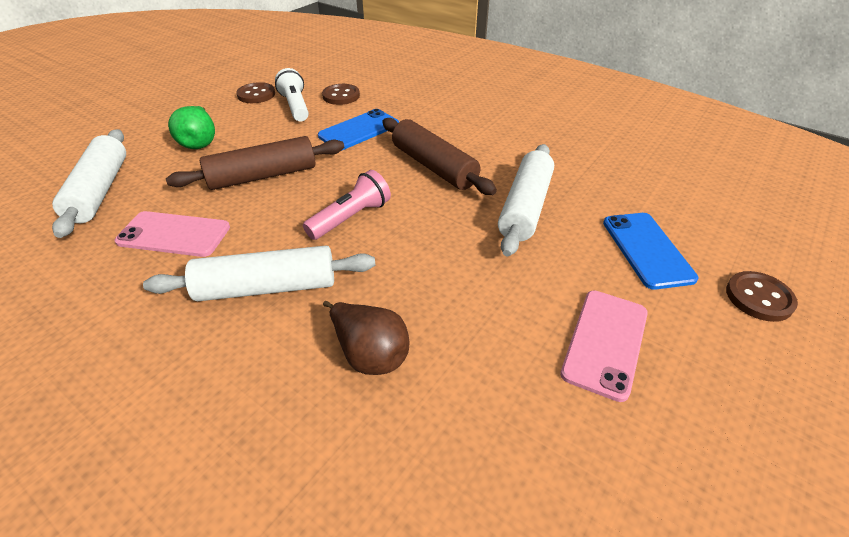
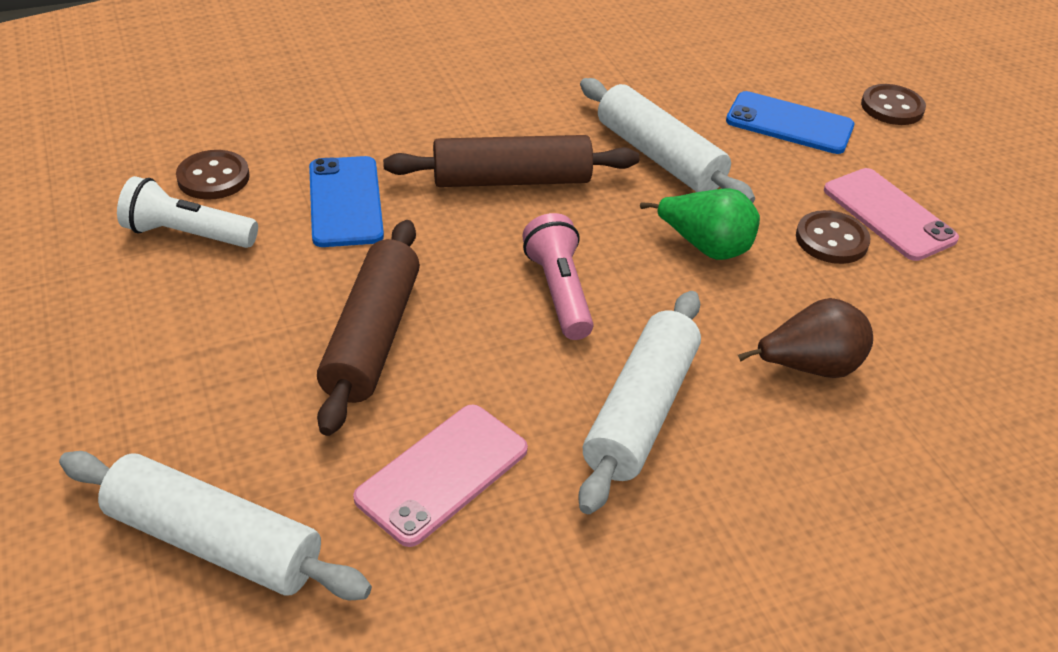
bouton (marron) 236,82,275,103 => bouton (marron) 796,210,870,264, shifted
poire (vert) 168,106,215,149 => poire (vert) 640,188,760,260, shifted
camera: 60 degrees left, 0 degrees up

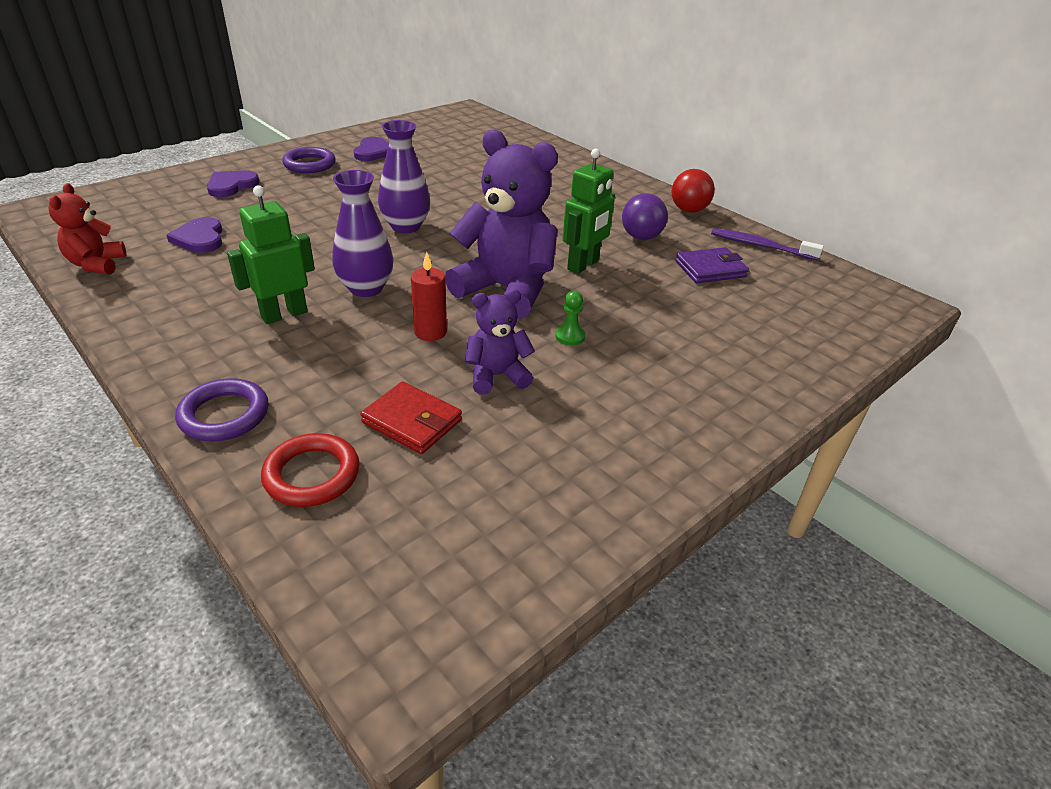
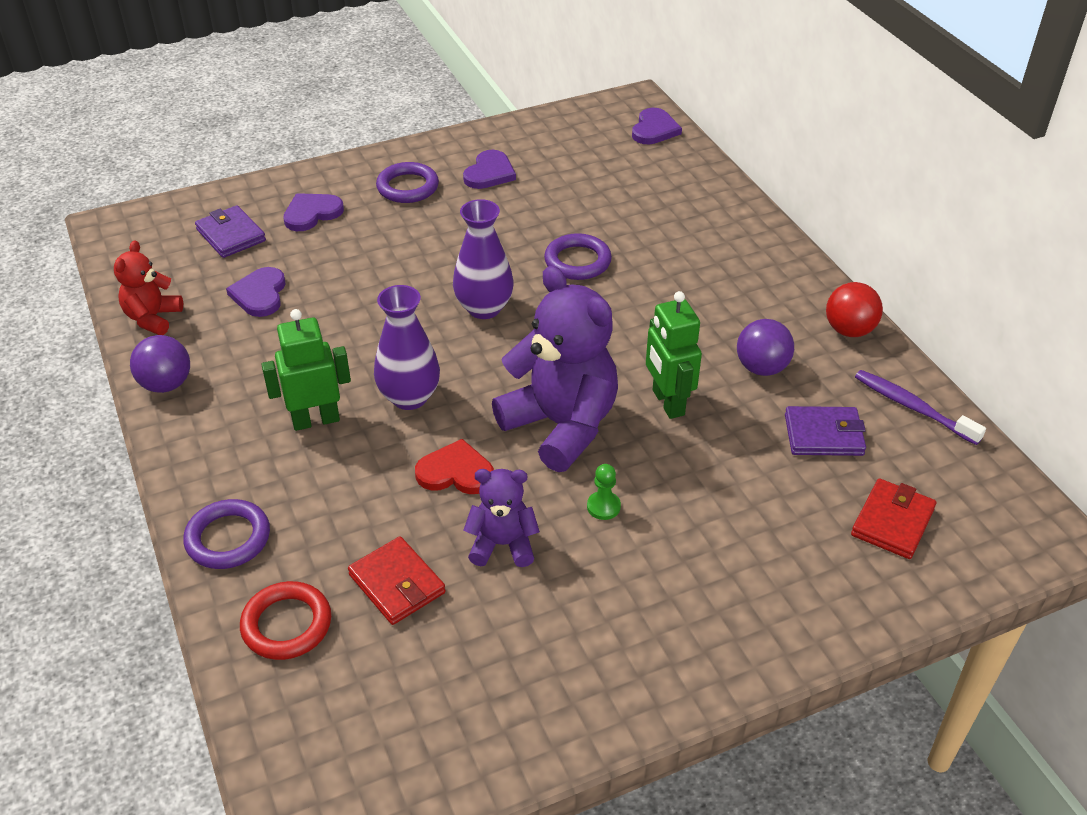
robot (vert) 563,149,615,274 => robot (vert) 646,291,702,419, 105 degrees clockwise
bougie (rouge) 411,252,447,341 => cœur (rouge) 415,439,494,494
nothing => cœur (violet) 632,108,682,144
nothing => portefeuille (violet) 195,205,266,258
nothing => anneau (violet) 544,233,612,280
nothing => balle (violet) 130,335,190,393
nothing => portefeuille (rouge) 851,479,936,559
camera: 20 degrees right, 5 degrees up

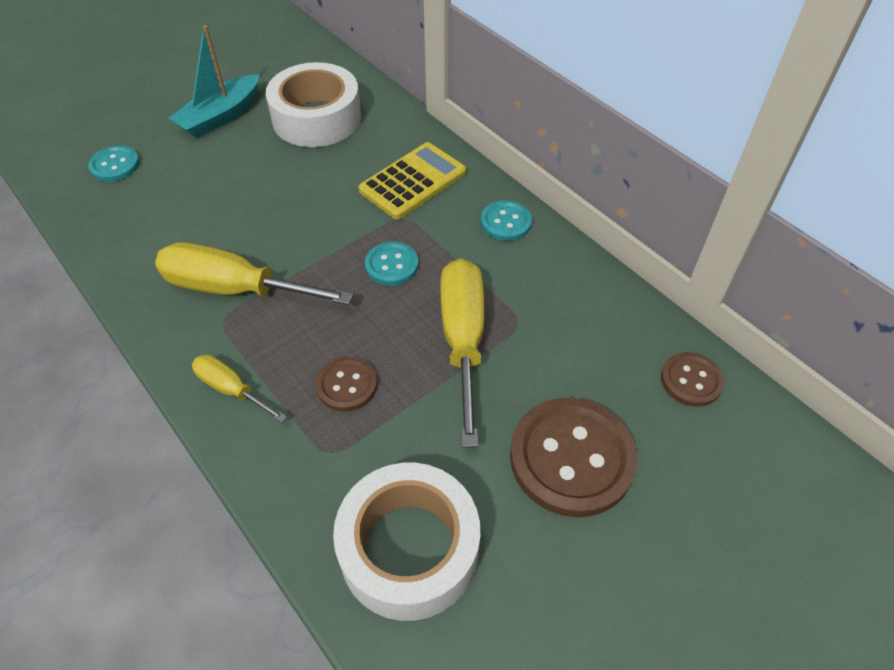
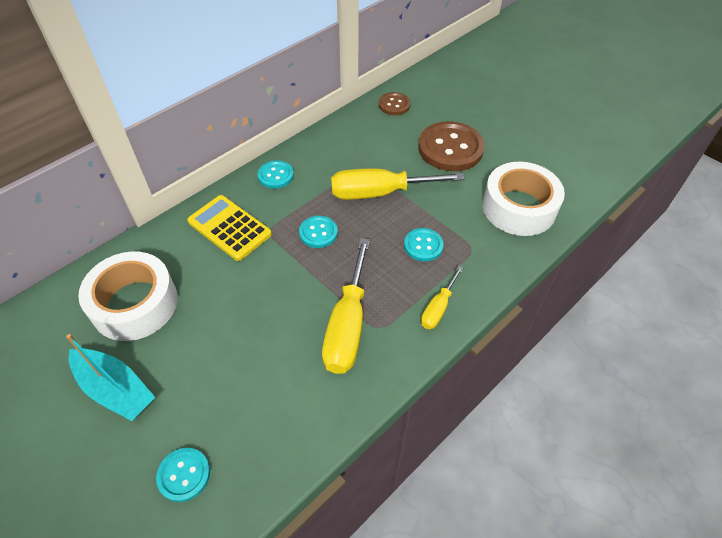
bouton (marron) 316,357,377,411 => bouton (turquoise) 404,228,444,261
camera: 95 degrees left, 0 degrees up

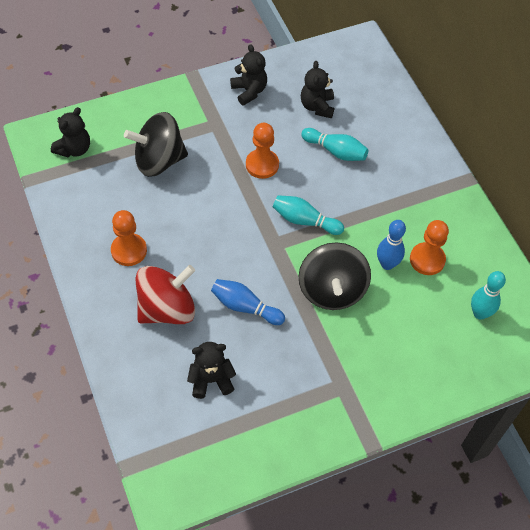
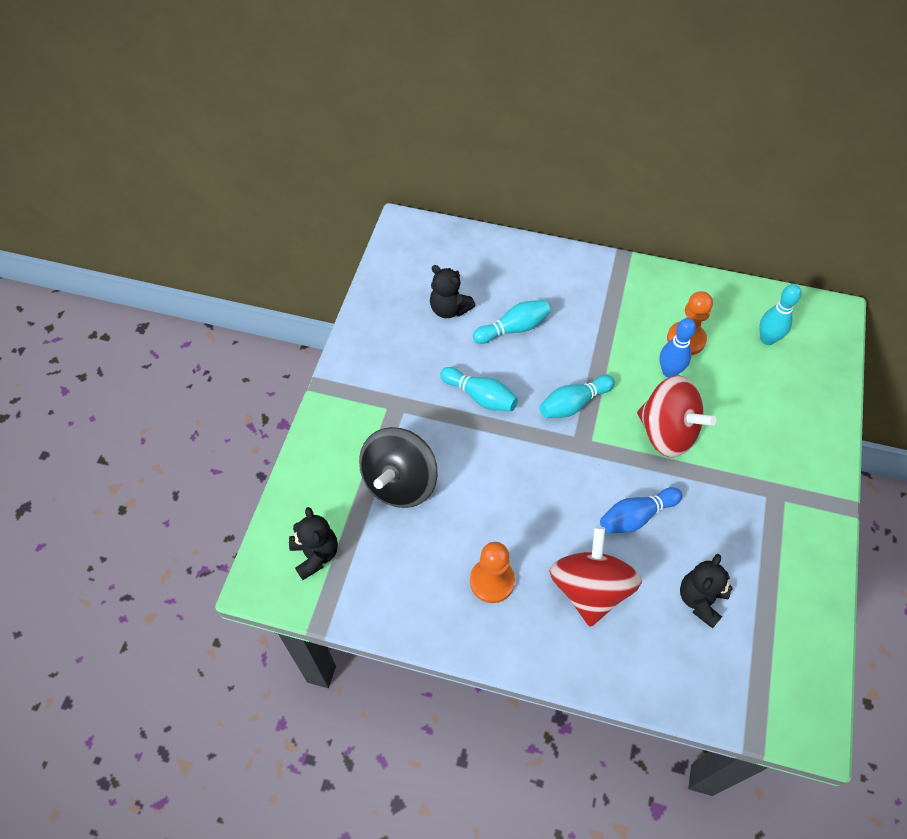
ours en peluche (noir) 230,44,267,106 => nothing
pion (orange) 246,123,279,179 => quille (turquoise) 440,367,518,411
toupie (noir) 299,242,371,310 => toupie (rouge) 637,375,716,457
camera: 50 degrees left, 0 degrees up

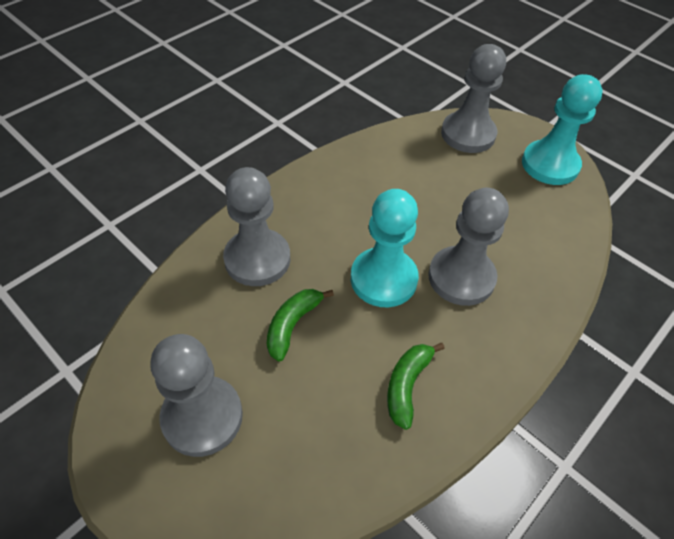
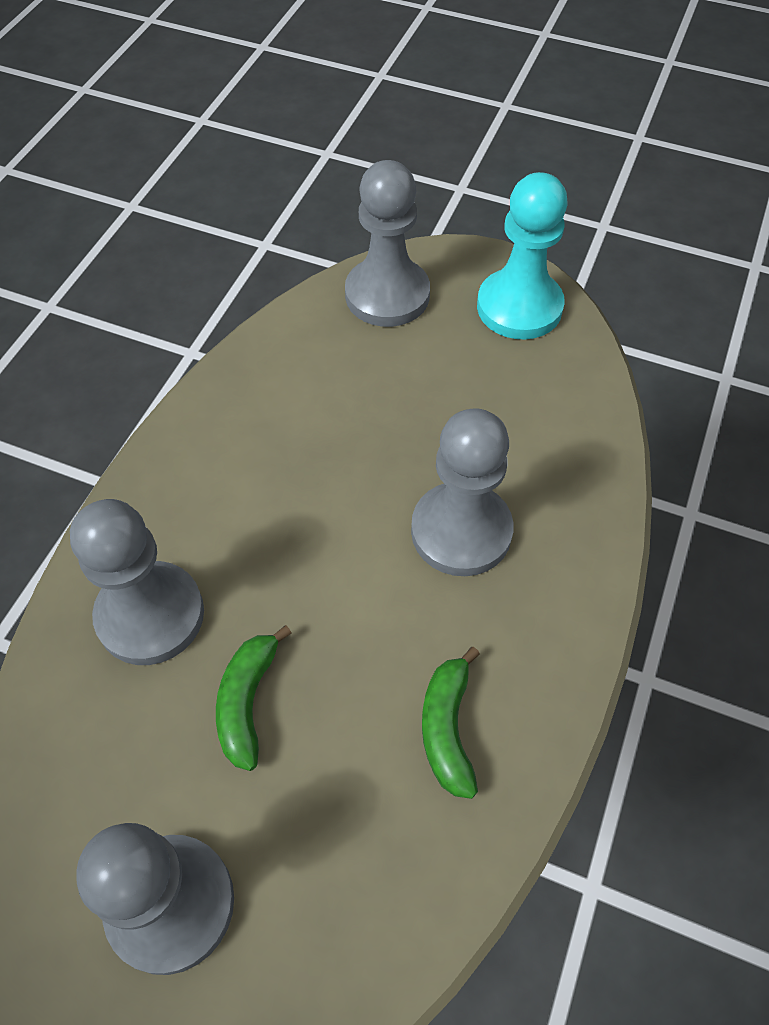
pion (turquoise) 351,189,419,307 => nothing
camera: 20 degrees left, 5 degrees up

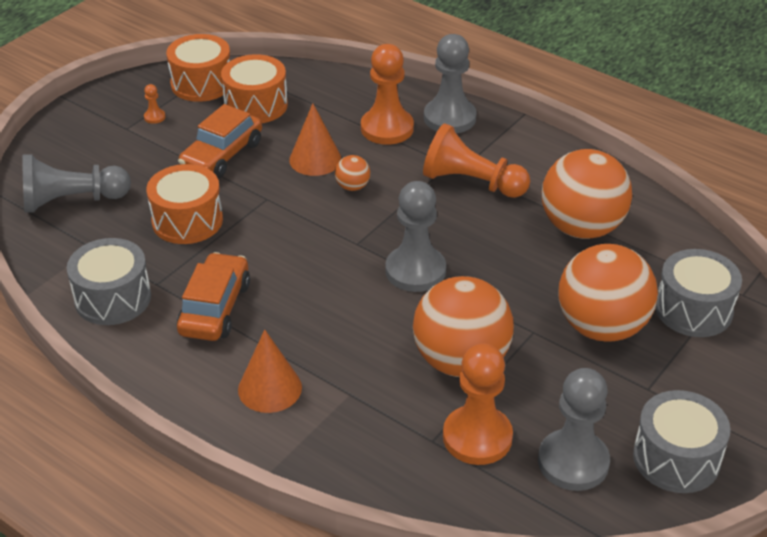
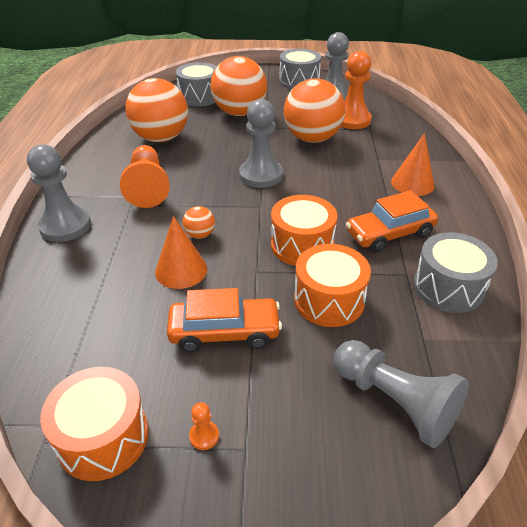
pion (orange) 361,44,414,145 => nothing
tambour (orange) 221,54,288,123 => tambour (orange) 271,195,337,266, shifted
camera: 125 degrees left, 0 degrees up

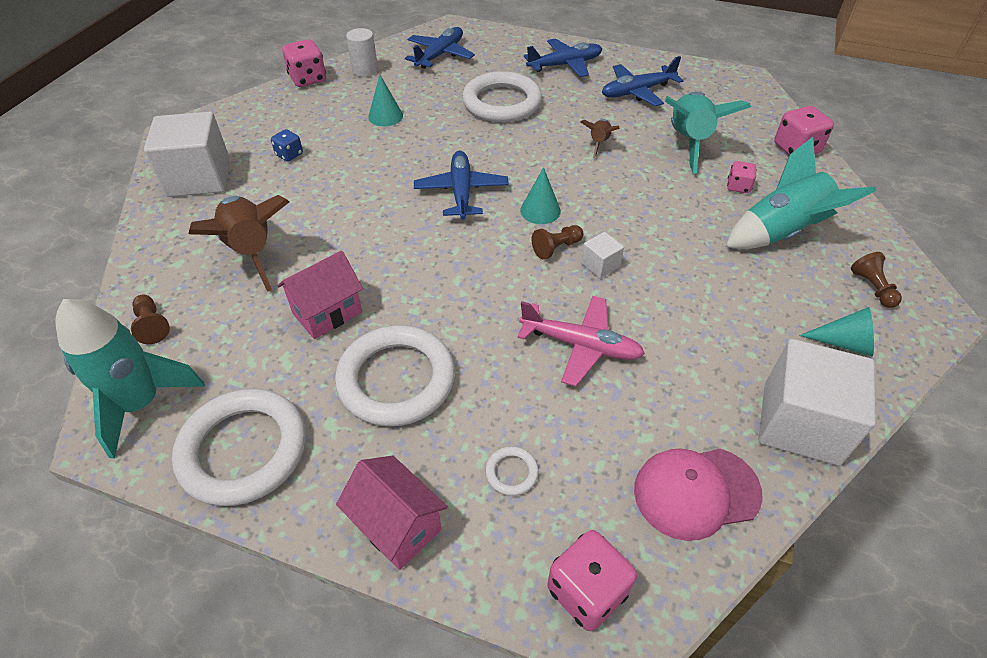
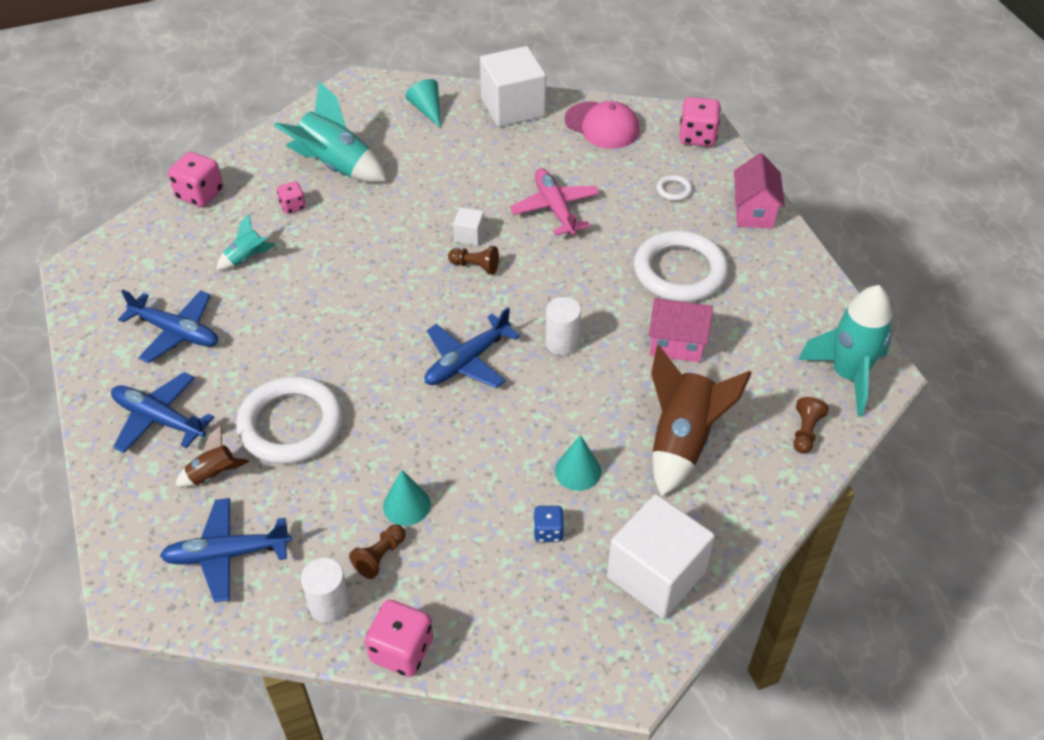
fusée (turquoise) 665,92,751,174 => fusée (turquoise) 216,214,275,270, x0.50
fusée (marron) 581,119,620,158 => fusée (marron) 175,426,249,487, shifted
cône (turquoise) 520,167,561,224 => cône (turquoise) 555,435,601,491, shifted
pion (marron) 851,252,902,308 => pion (marron) 349,525,406,579, shifted
anneau (blanc) 172,389,306,506 => nothing
nothing => cylindre (blanc) 545,297,581,355
camera: 130 degrees left, 0 degrees up

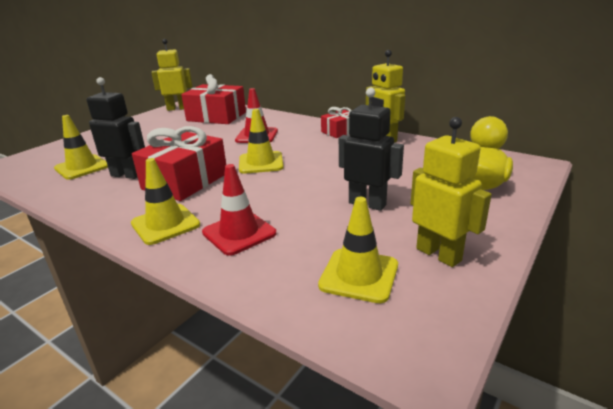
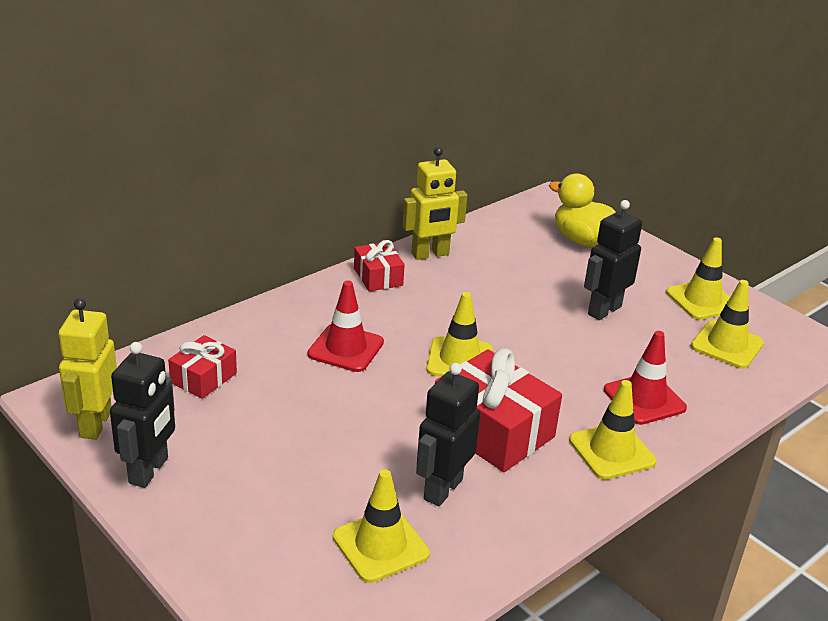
cadeau (rouge) 181,74,246,124 => cadeau (rouge) 168,335,237,399, x0.55
robot (jaune) 410,117,492,267 => cône de chantier (jaune) 666,237,730,320
nothing => robot (noir) 110,342,175,488
camera: 80 degrees left, 5 degrees up

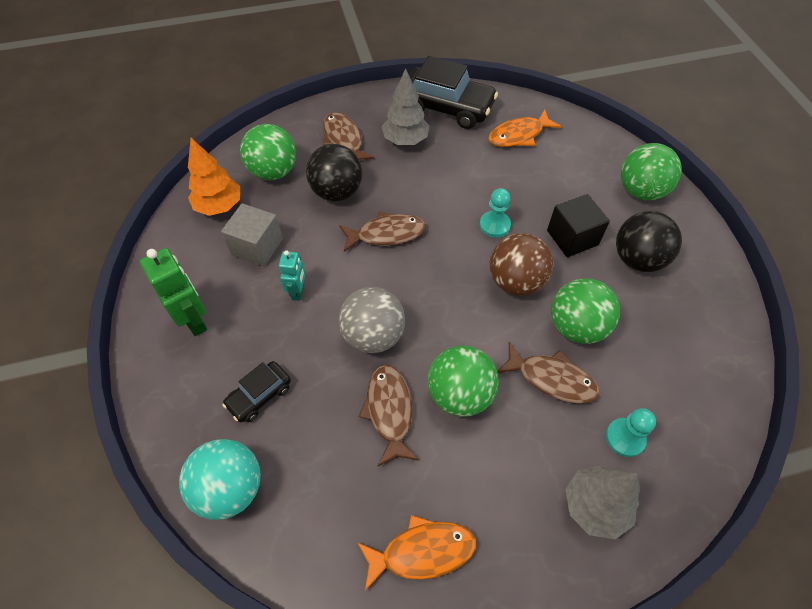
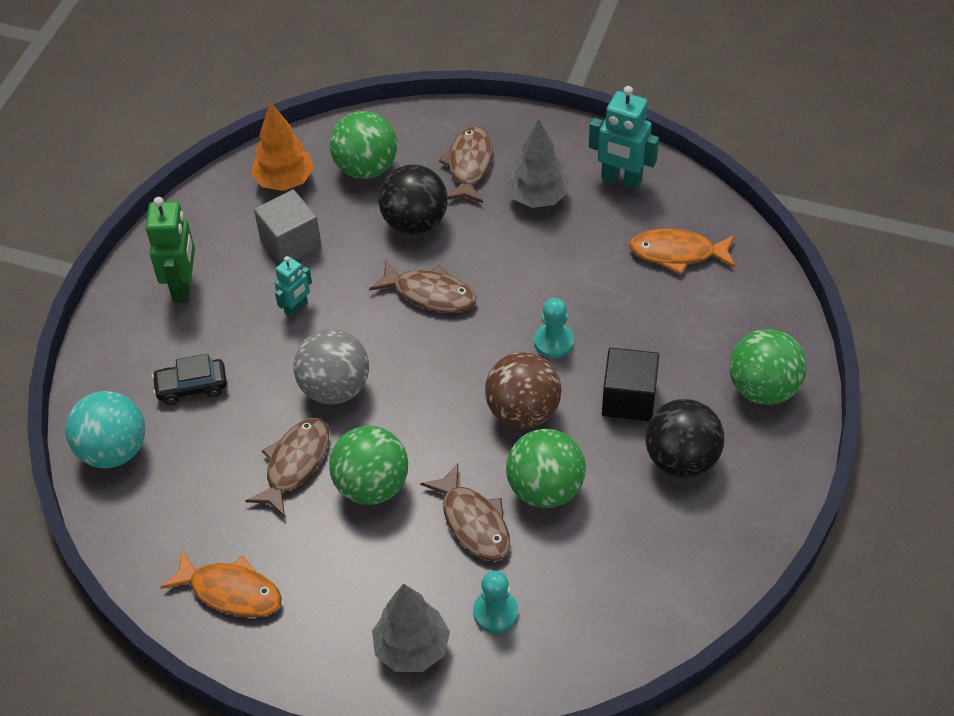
voiture (noir) 409,56,498,129 => robot (turquoise) 589,86,659,189
camera: 35 degrees right, 5 degrees down

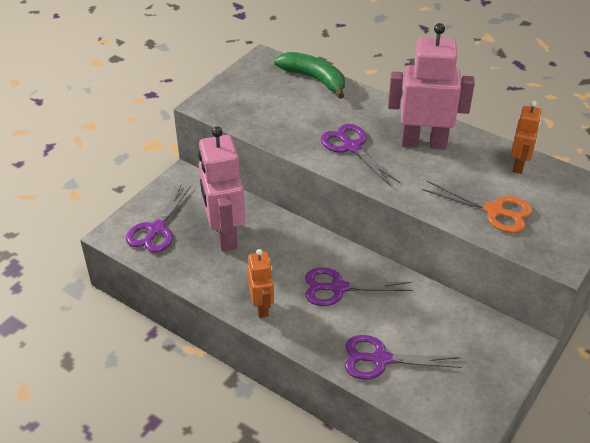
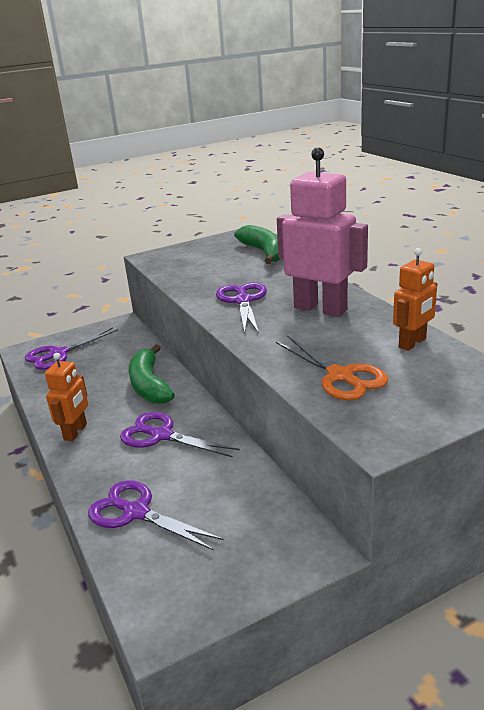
robot (rose) 198,126,245,251 => nothing
nothing => banane (vert) 129,344,175,404
camera: 30 degrees right, 15 degrees down

